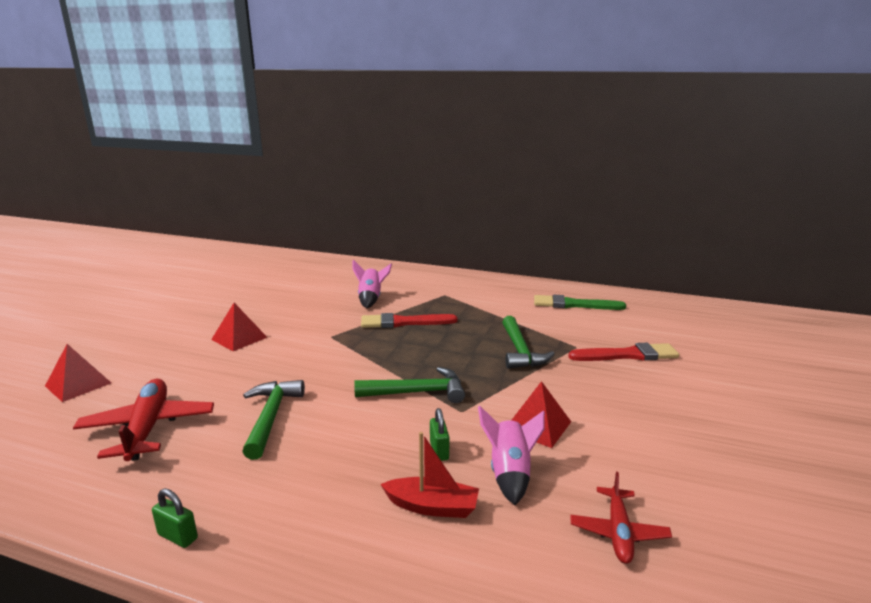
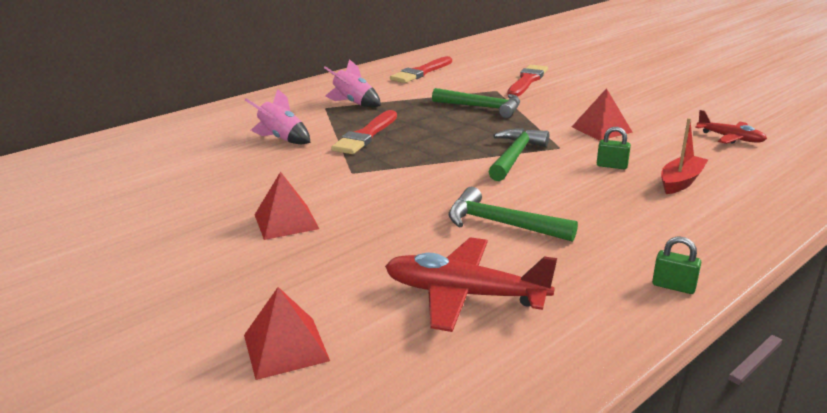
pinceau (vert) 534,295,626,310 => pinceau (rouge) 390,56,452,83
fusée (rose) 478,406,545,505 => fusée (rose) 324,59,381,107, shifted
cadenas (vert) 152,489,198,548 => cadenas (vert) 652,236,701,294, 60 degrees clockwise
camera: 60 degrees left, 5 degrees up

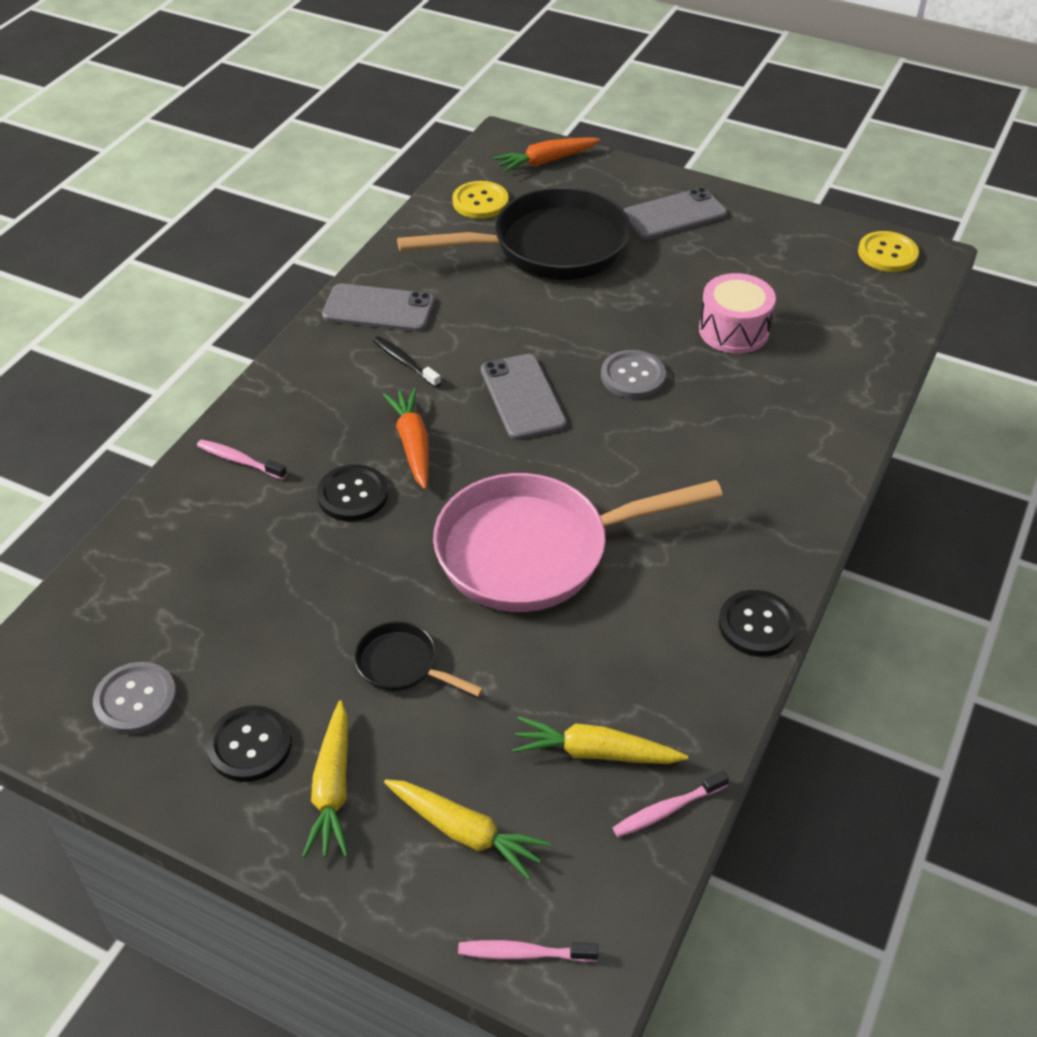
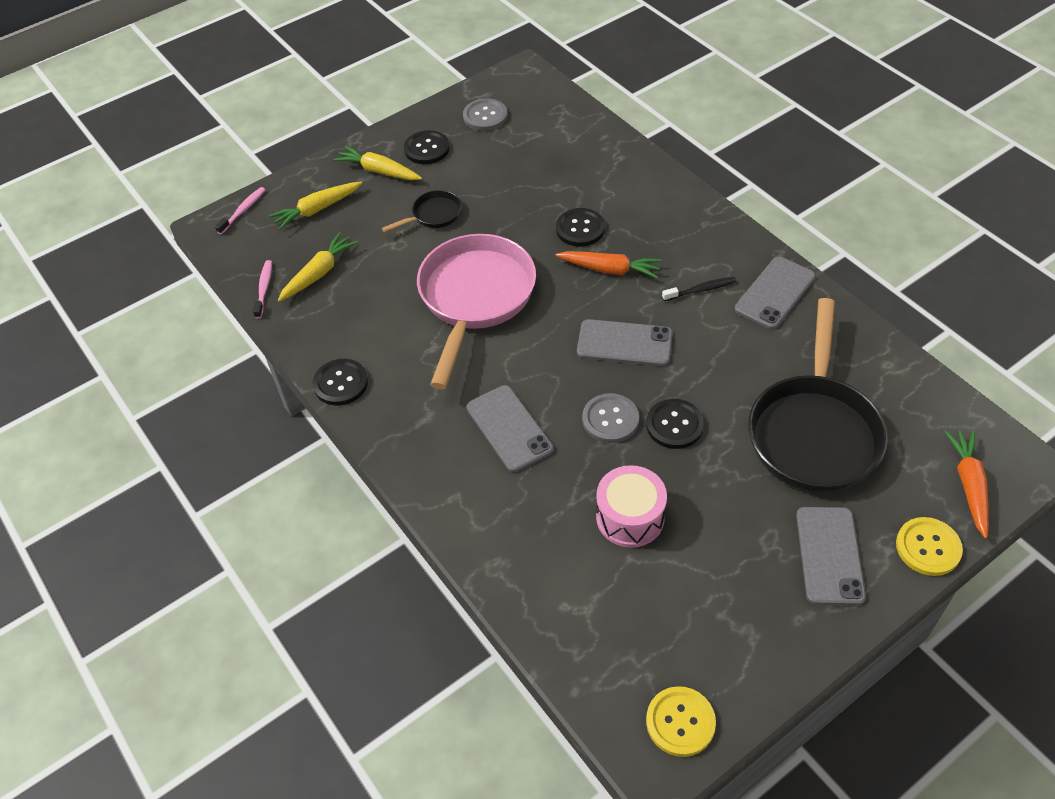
bouton (jaune) 452,181,509,219 => bouton (jaune) 896,517,963,576, shifted
brosse à dents (rose) 197,439,287,480 => nothing
nothing => téléphone (gris) 466,385,554,472
nothing => bouton (noir) 646,399,704,449
camera: 120 degrees right, 5 degrees up

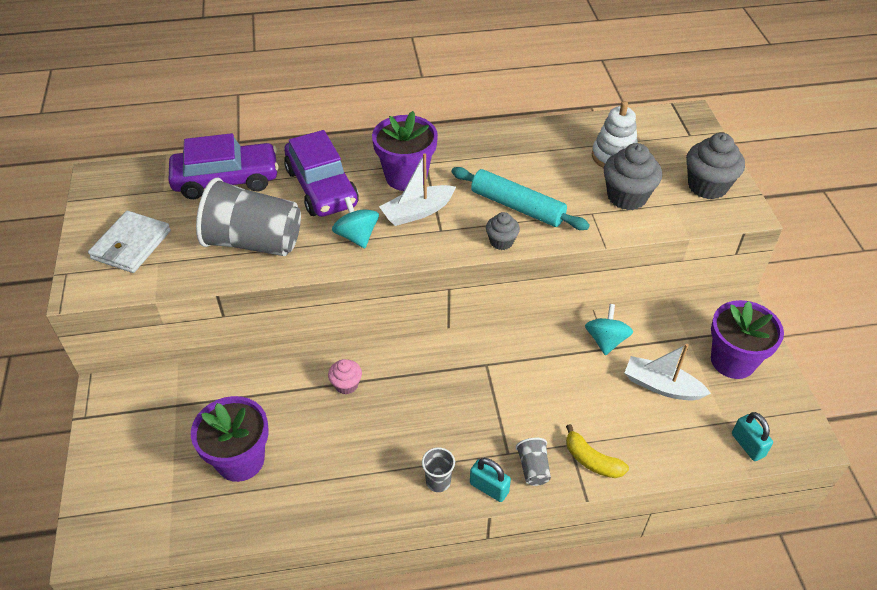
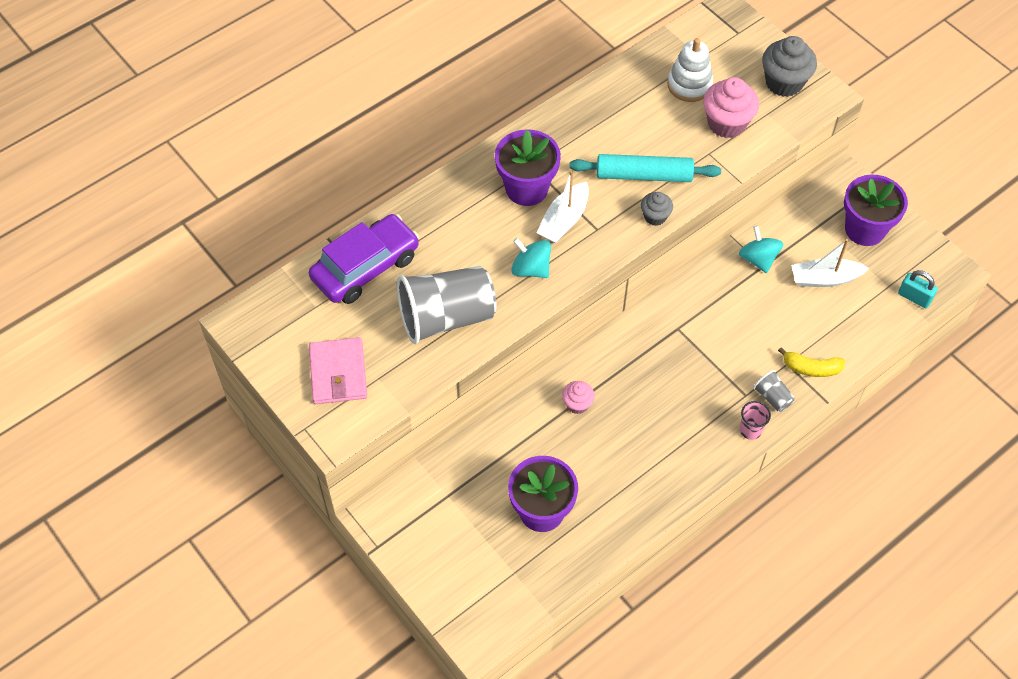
voiture (violet) 284,130,359,217 => nothing
muffin (gris) 603,143,662,210 => muffin (rose) 703,77,759,138
portefeuille (blanc) 88,211,171,273 => portefeuille (rose) 309,337,367,404
gobelet (gris) 422,447,455,492 => nothing
cadenas (turquoise) 470,458,511,502 => gobelet (rose) 740,401,771,440
camera: 30 degrees left, 10 degrees up

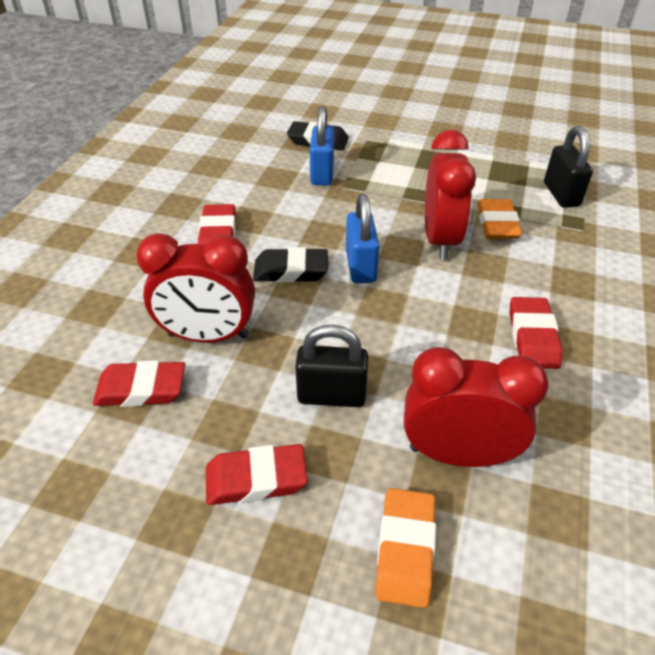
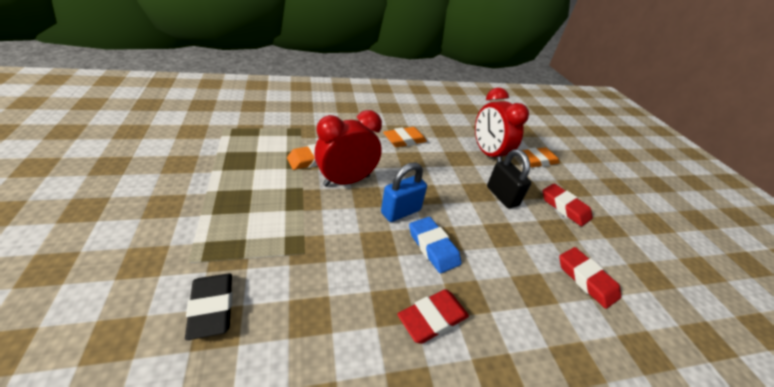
cadenas (bleu) 310,106,334,185 => nothing
cadenas (noir) 544,126,593,208 => nothing
réveil (rouge) 136,233,255,343 => nothing
gomme (noir) 253,247,328,283 => gomme (bleu) 409,217,461,273
gomme (rouge) 509,297,563,369 => gomme (orange) 383,127,427,147
camera: 125 degrees left, 5 degrees down

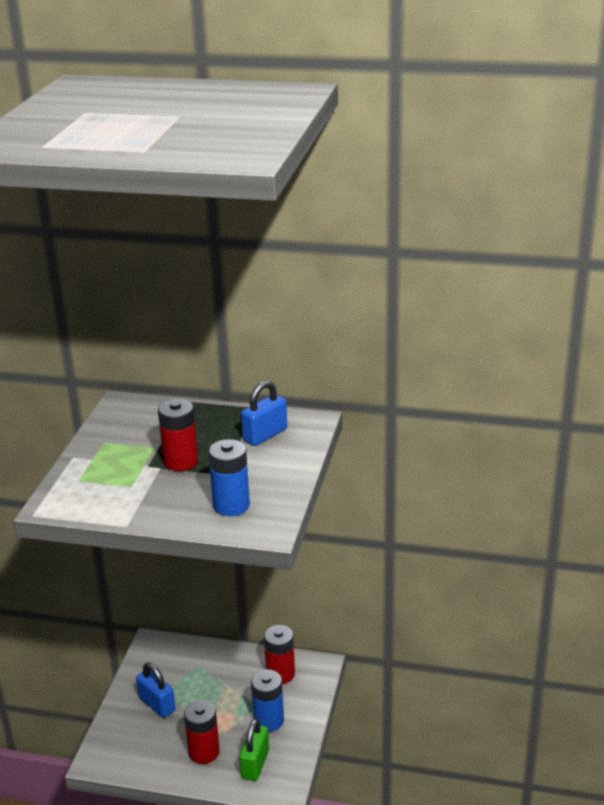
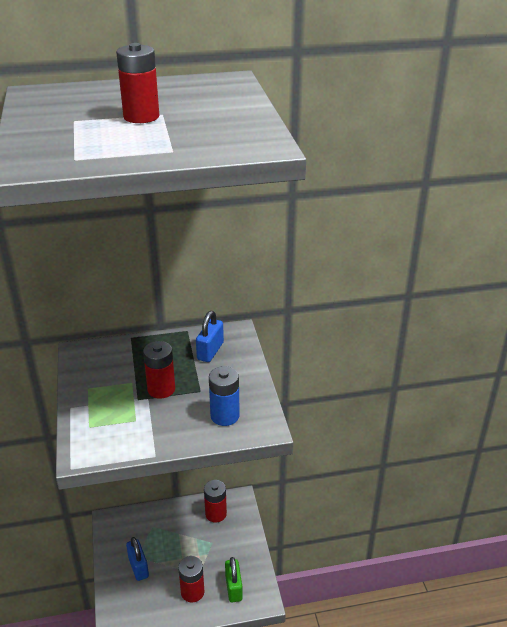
cadenas (bleu) 136,663,176,718 => cadenas (bleu) 126,537,149,581, 45 degrees clockwise
pile (bleu) 251,669,284,732 => nothing
nothing => pile (rouge) 116,43,159,123
camera: 25 degrees left, 5 degrees up

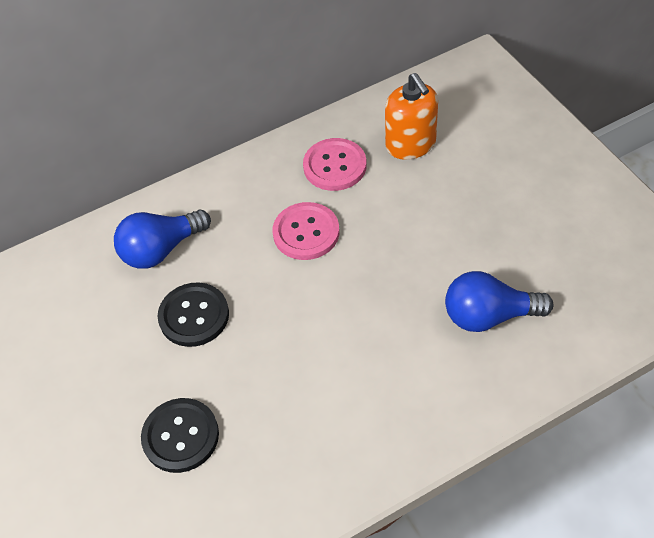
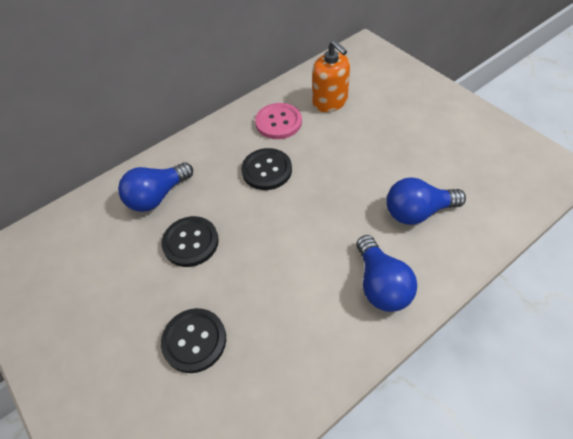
bouton (rose) 272,202,339,260 => bouton (noir) 241,148,292,190
nothing => ampoule (bleu) 356,235,417,312
camera: 10 degrees left, 0 degrees up

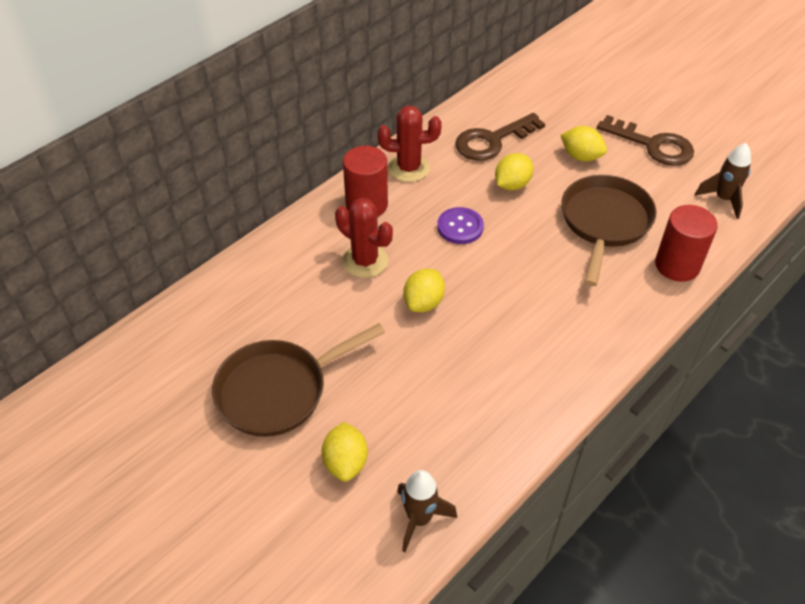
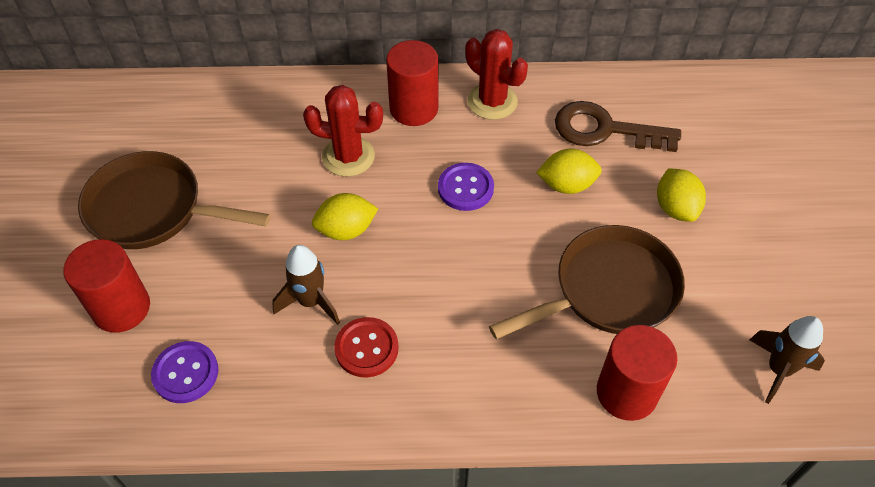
clé (marron) 597,115,694,166 => nothing
cactus (rouge) 335,198,393,278 => cactus (rouge) 303,85,383,177, 75 degrees counterclockwise
citron (jaune) 321,422,368,482 => cylindre (rouge) 63,239,150,333
fusée (marron) 397,470,457,552 => fusée (marron) 272,245,340,325, shifted
nothing => bouton (rouge) 334,317,399,378
nothing => bouton (violet) 151,341,218,403
camera: 45 degrees right, 5 degrees up

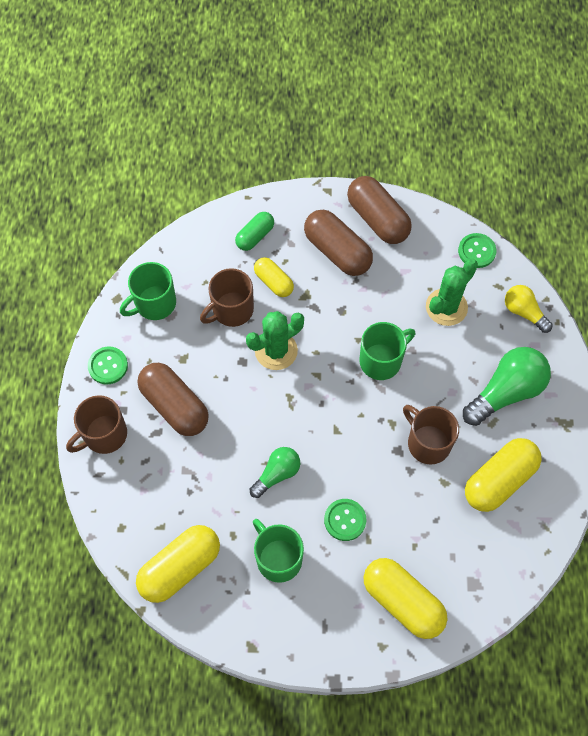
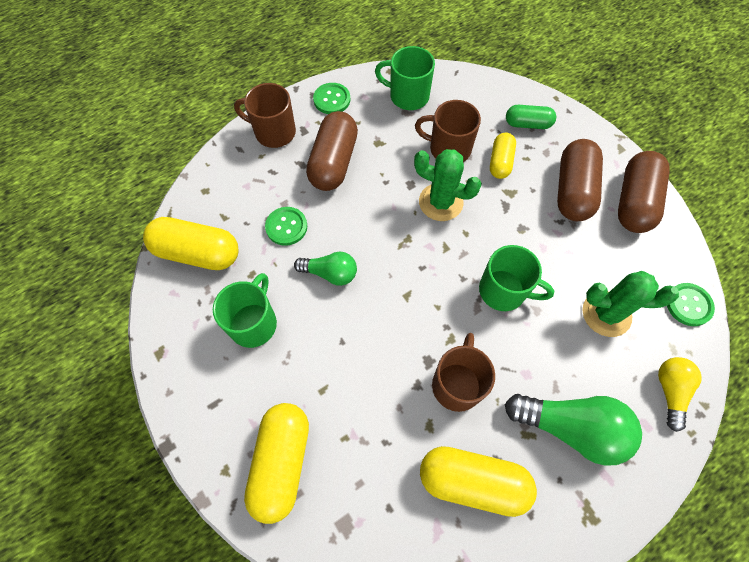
bouton (vert) 324,499,366,541 => bouton (vert) 265,207,307,246, shifted
camera: 55 degrees right, 0 degrees up

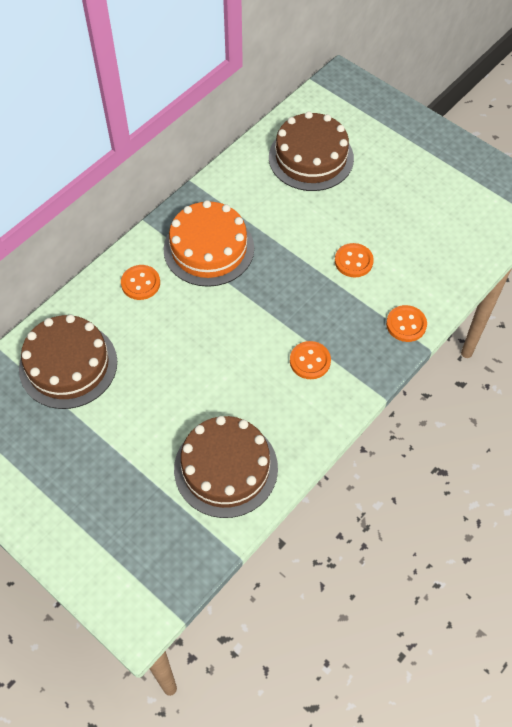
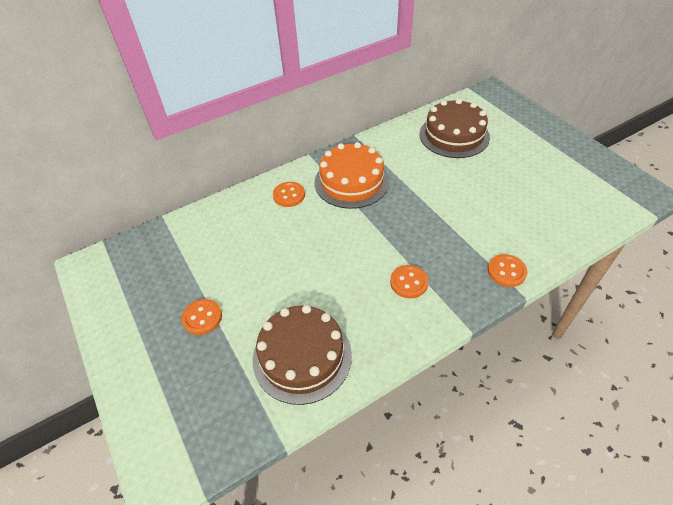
bouton (orange) 335,243,374,277 => bouton (orange) 181,299,222,335, shifted
gâteau (marron) 19,315,117,409 => nothing
camera: 20 degrees right, 10 degrees down

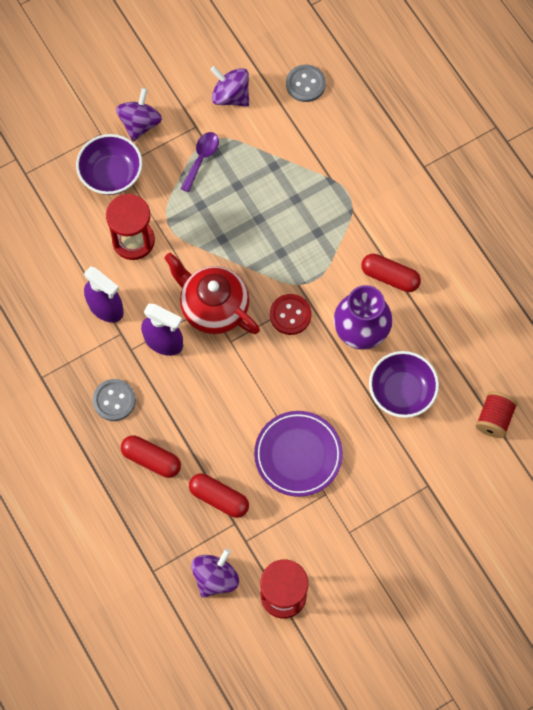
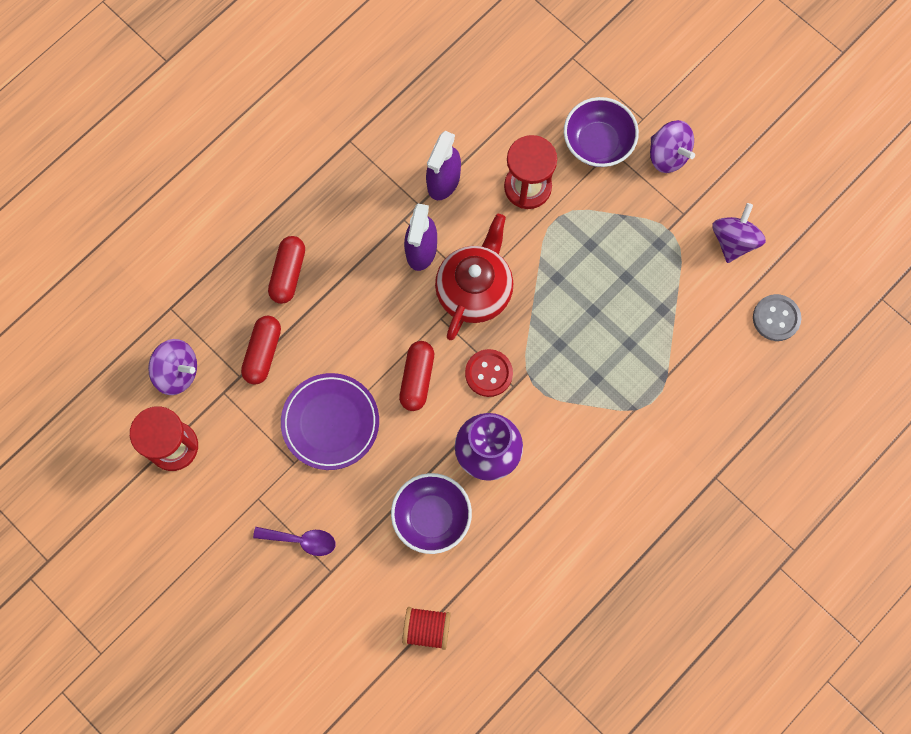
toupie (violet) 116,88,162,141 => toupie (violet) 650,120,695,173, 45 degrees clockwise
cuillère (violet) 180,132,219,192 => cuillère (violet) 253,527,336,556, shifted
gélule (rouge) 361,254,421,292 => gélule (rouge) 399,341,434,411, shifted
bouton (gris) 93,379,136,421 => nothing
camera: 75 degrees right, 5 degrees up

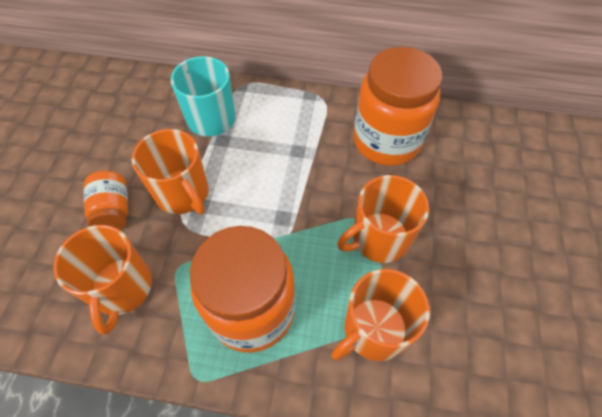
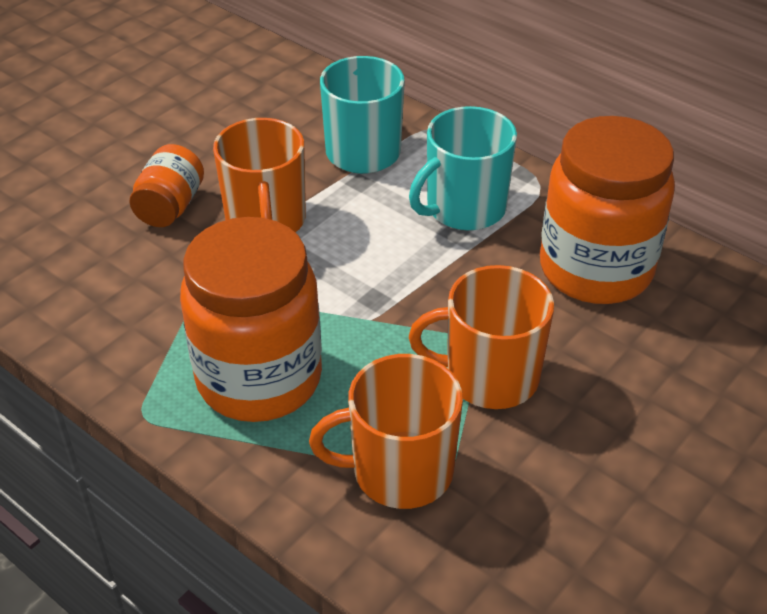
tasse (orange) 53,225,152,334 => nothing
nothing => tasse (turquoise) 409,106,517,230
camera: 30 degrees right, 15 degrees down

